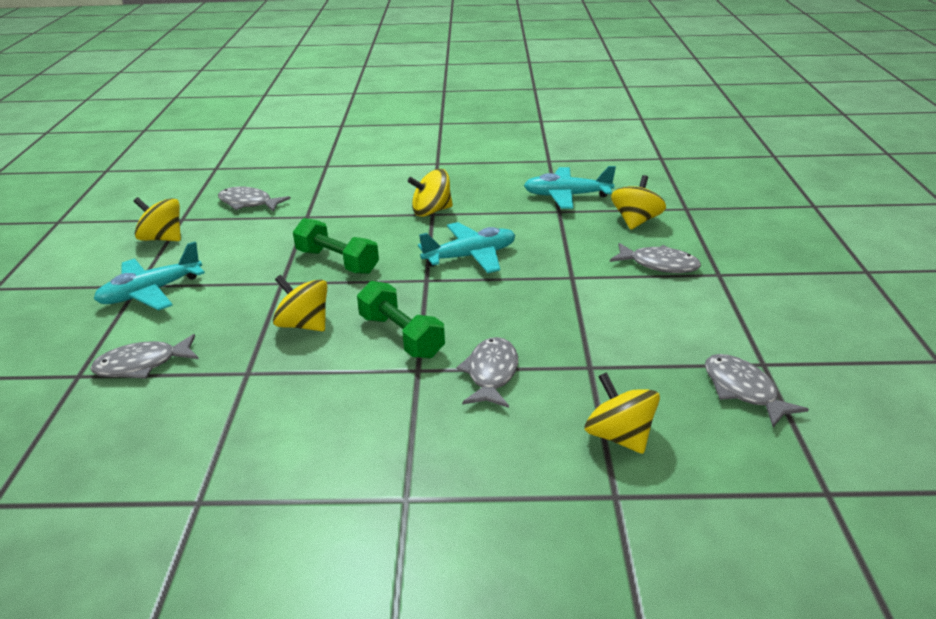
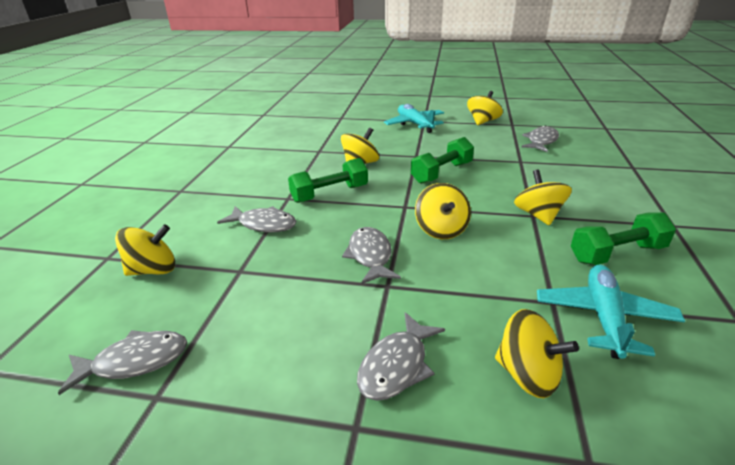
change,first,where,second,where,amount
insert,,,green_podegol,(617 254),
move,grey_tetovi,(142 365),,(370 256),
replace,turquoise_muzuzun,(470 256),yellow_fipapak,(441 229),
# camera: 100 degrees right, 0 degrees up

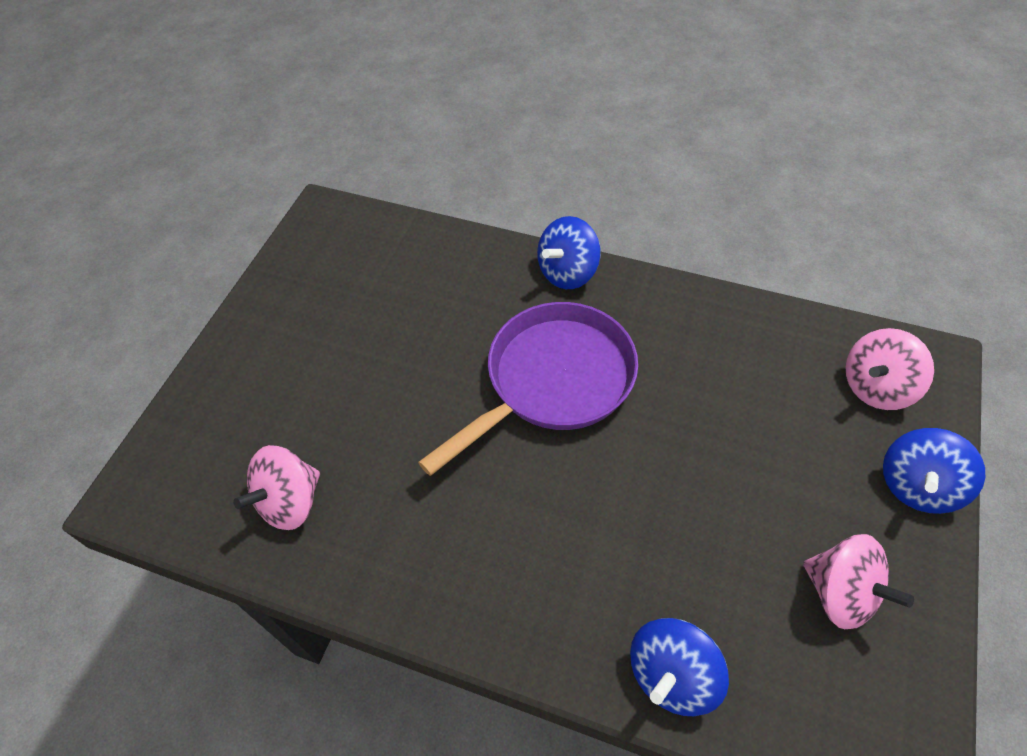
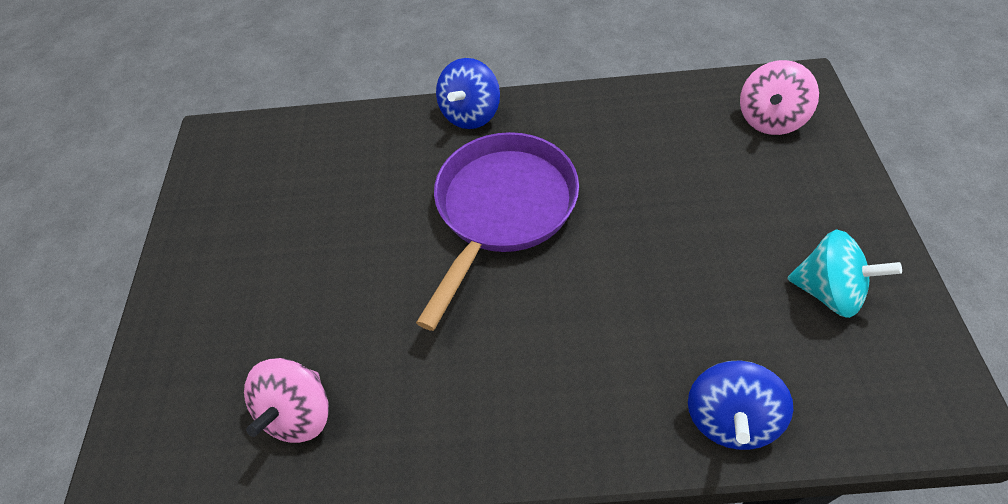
change,first,where,second,where,amount
delete,blue_fipapak,(917 485),,,
recolor,pink_fipapak,(840 593),turquoise_fipapak,(828 291),
# camera: 20 degrees left, 0 degrees up

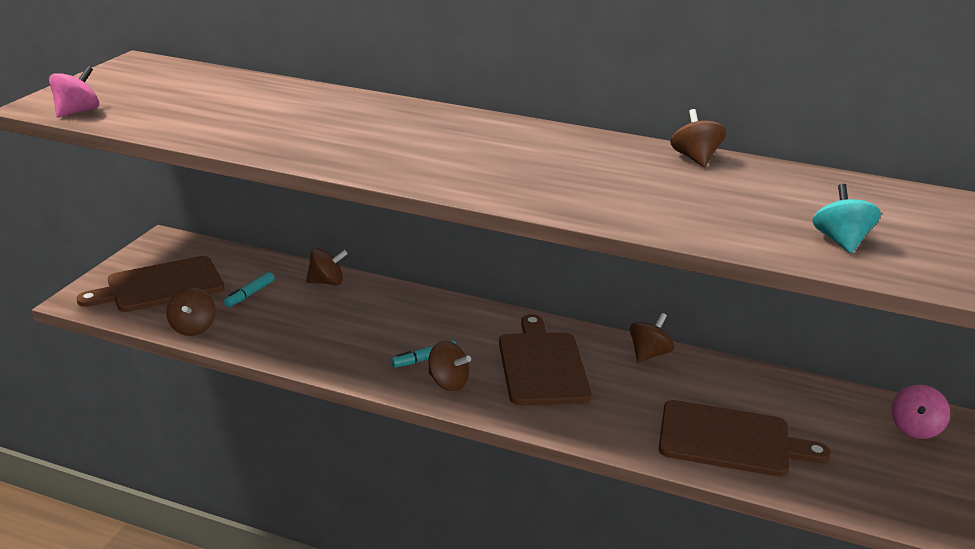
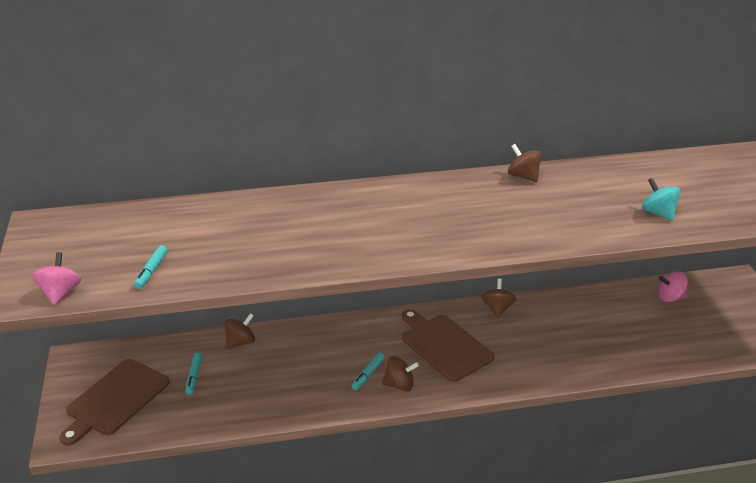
change,first,where,second,where,amount
delete,brown_fipapak,(193 328),,,
delete,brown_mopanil,(730 440),,,
insert,,,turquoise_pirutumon,(151 271),
rotate,pink_fipapak,(915 428),,(670 297),90 degrees clockwise
# camera: 30 degrees left, 5 degrees up

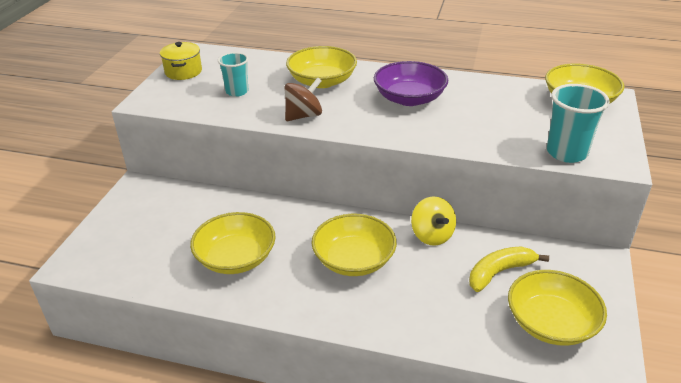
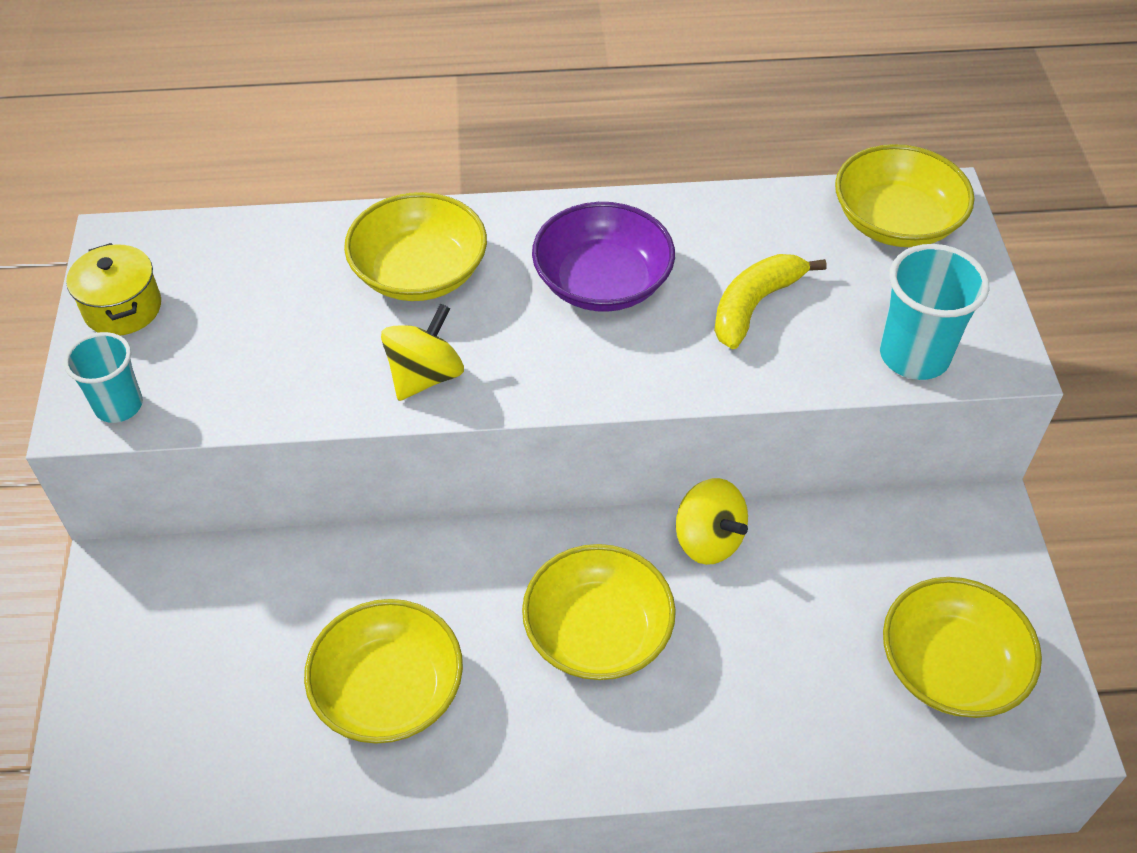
change,first,where,second,where,amount
move,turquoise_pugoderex,(237 91),,(119 406),
move,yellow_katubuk,(499 272),,(754 305),
recolor,brown_fipapak,(303 116),yellow_fipapak,(425 376),
# camera: 20 degrees left, 15 degrees up

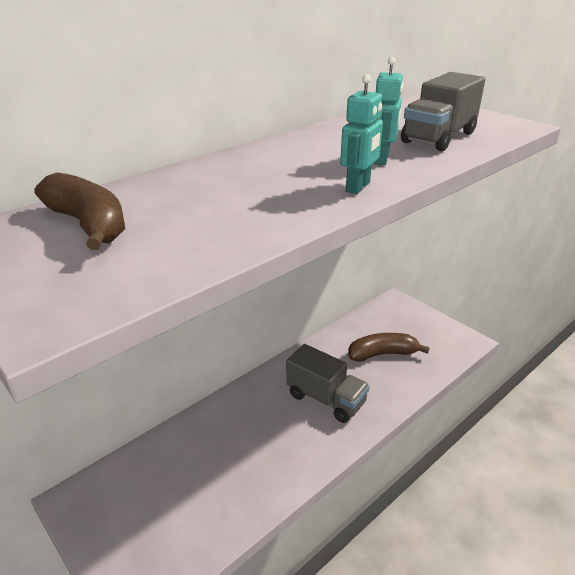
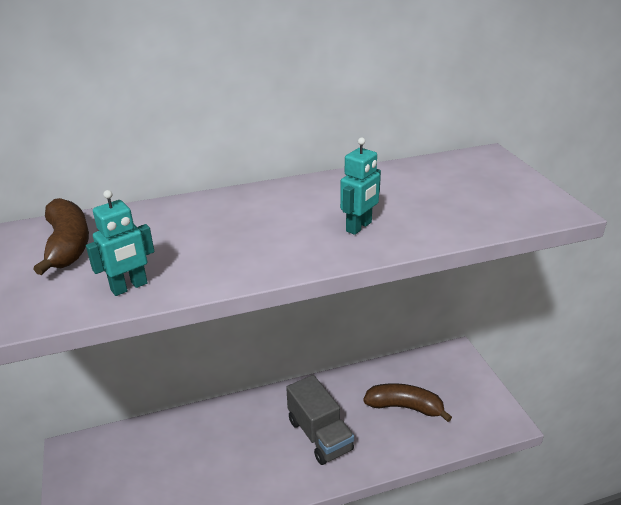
change,first,where,second,where,amount
delete,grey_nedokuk,(439 137),,,
move,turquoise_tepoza,(358 187),,(129 287),
# camera: 25 degrees right, 0 degrees up

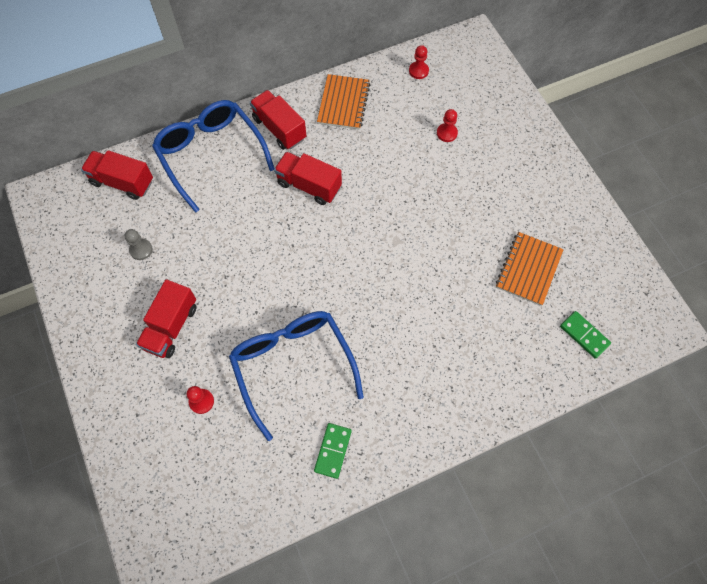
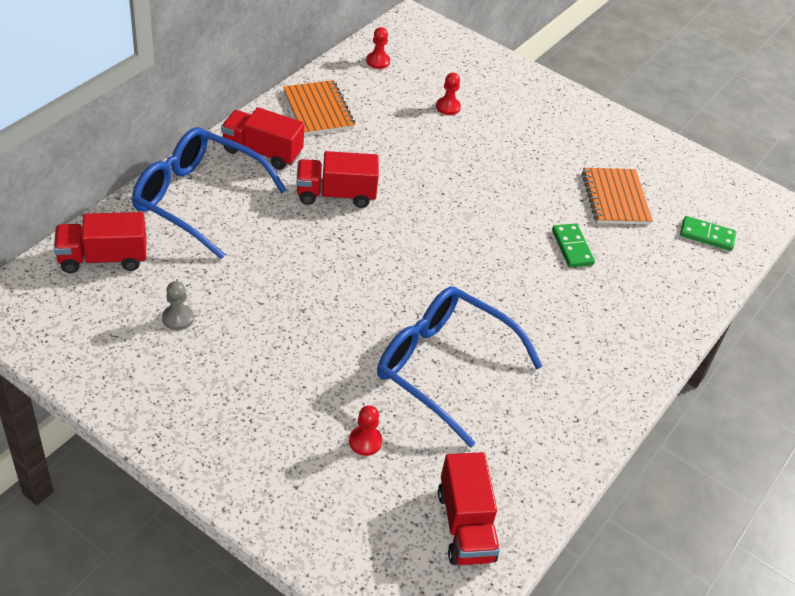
change,first,where,second,where,amount
move,red_nedokuk,(171 327),,(465 525),
move,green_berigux,(333 451),,(572 247),
# camera: 35 degrees left, 20 degrees down

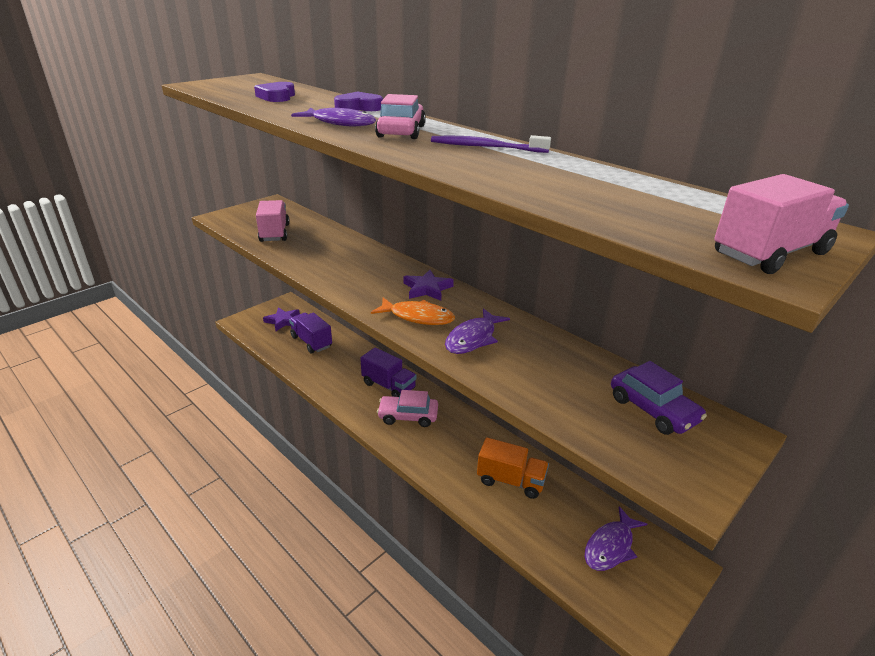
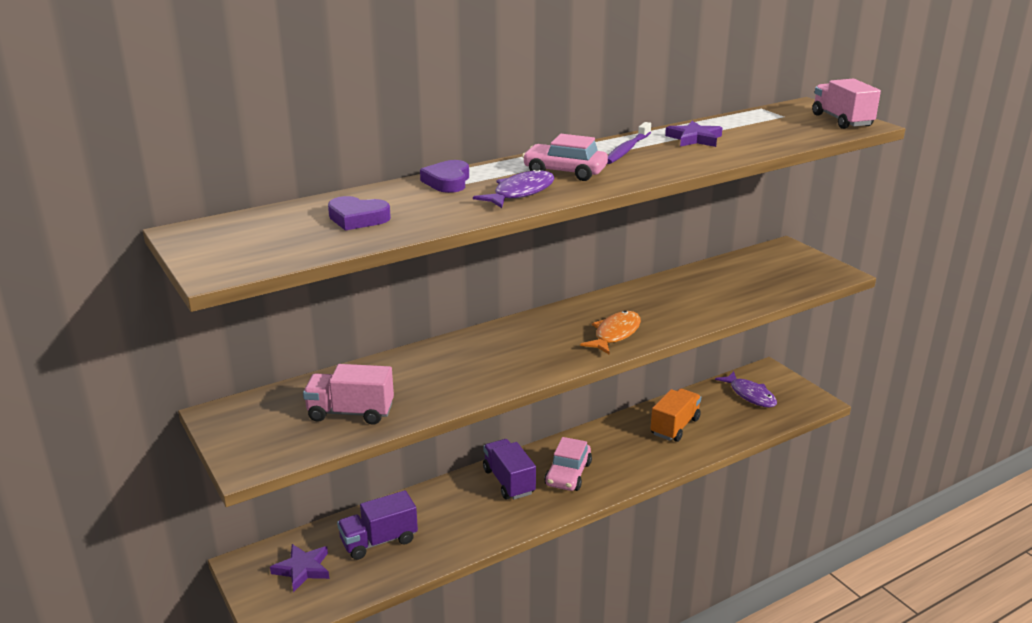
change,first,where,second,where,amount
delete,purple_tetovi,(473 338),,,
delete,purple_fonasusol,(653 409),,,
move,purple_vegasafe,(427 288),,(694 139),
rotate,purple_nedokuk,(389 386),,(508 481),75 degrees counterclockwise
# camera: 75 degrees left, 5 degrees down

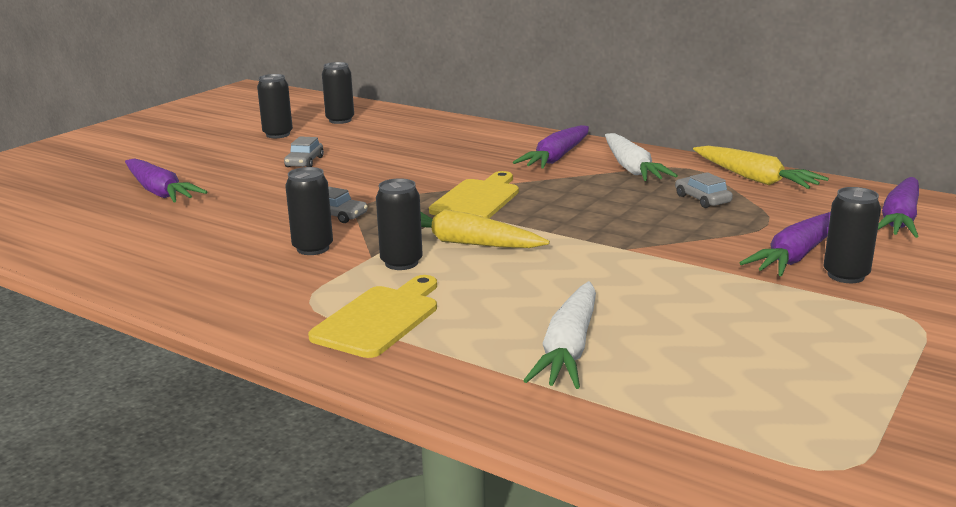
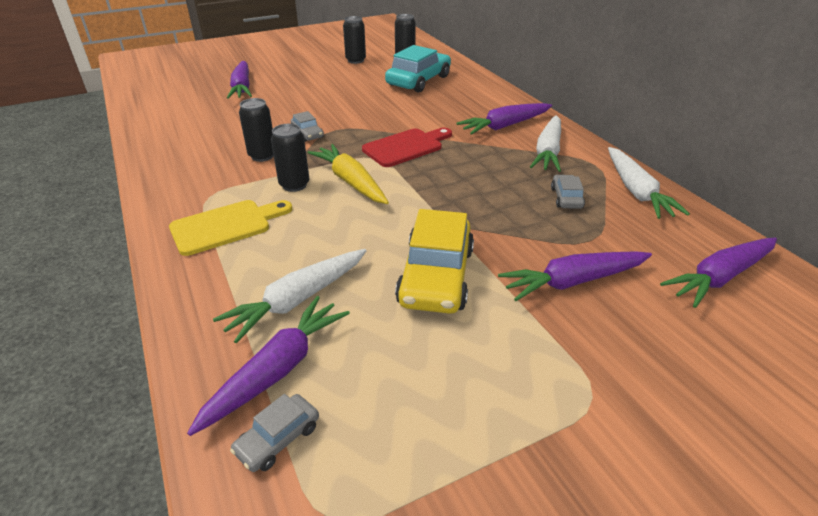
change,first,where,second,where,amount
delete,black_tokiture,(845 275),,,
insert,,,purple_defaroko,(277 370),
insert,,,turquoise_fonasusol,(418 81),
insert,,,yellow_fonasusol,(436 276),
move,grey_fonasusol,(304 162),,(278 439),
recolor,yellow_mopanil,(477 199),red_mopanil,(406 147),
recolor,yellow_defaroko,(754 179),white_defaroko,(636 191),
# camera: 30 degrees right, 15 degrees up

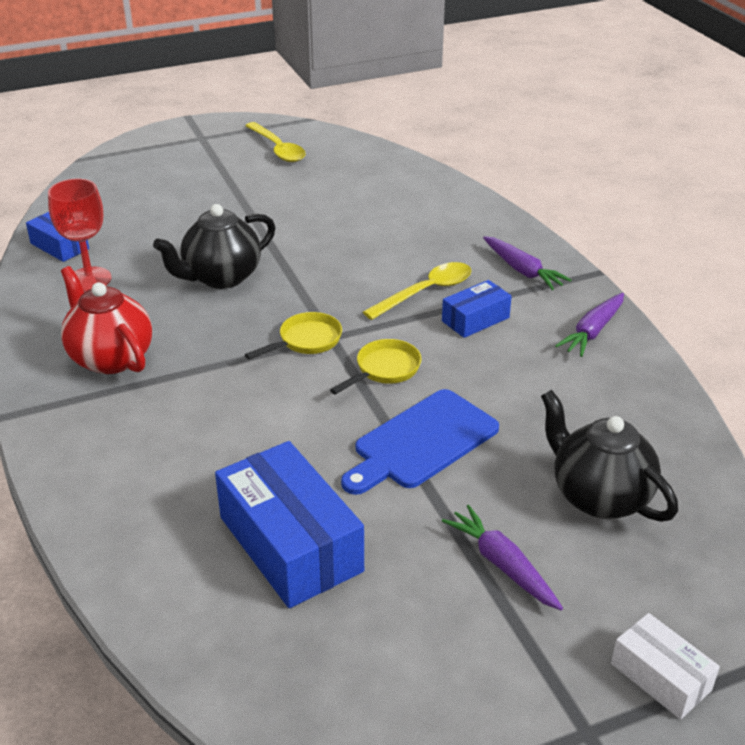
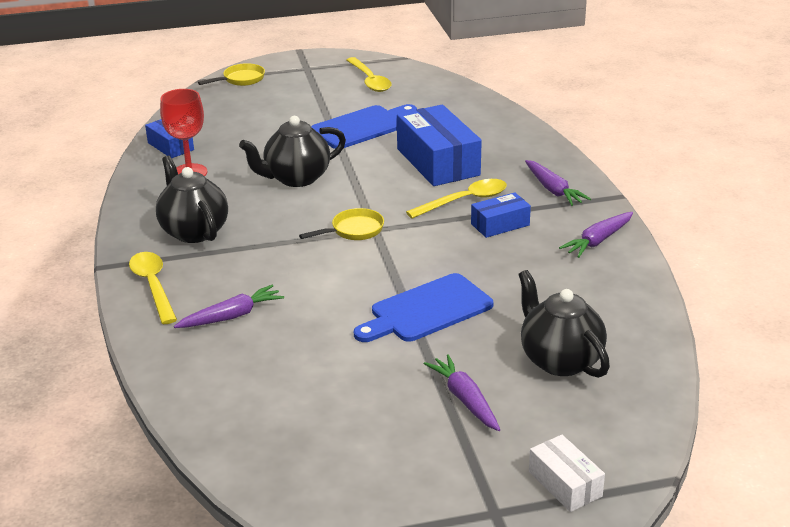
change,first,where,second,where,amount
insert,,,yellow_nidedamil,(153 286),
insert,,,purple_defaroko,(232 316),
insert,,,blue_mopanil,(362 127),
move,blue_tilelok,(290 544),,(438 162),
move,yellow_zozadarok,(384 370),,(241 79),
recolor,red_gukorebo,(110 358),black_gukorebo,(194 231),
# camera: 10 degrees right, 5 degrees down

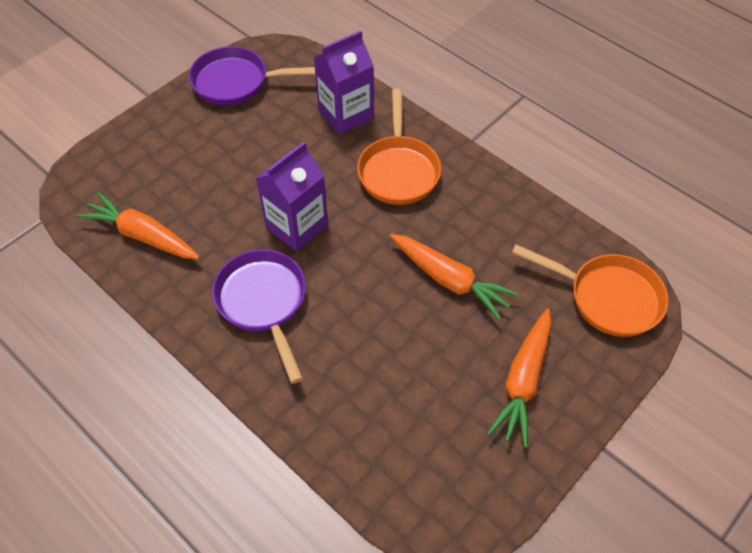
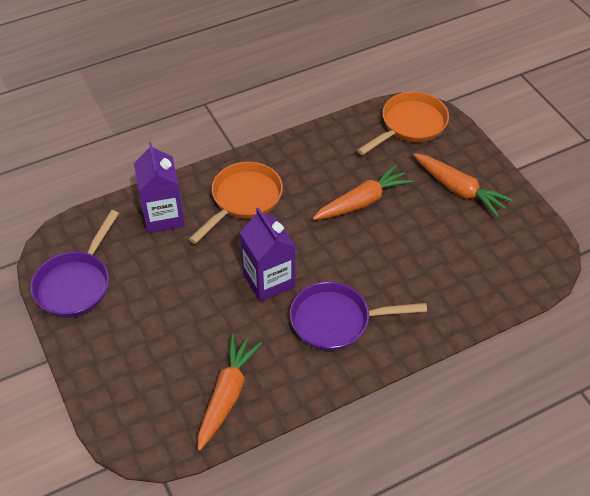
change,first,where,second,where,amount
rotate,orange_defaroko,(142 235),,(227 395),150 degrees clockwise
rotate,orange_zozadarok,(398 170),,(243 200),75 degrees counterclockwise
# camera: 70 degrees left, 5 degrees down

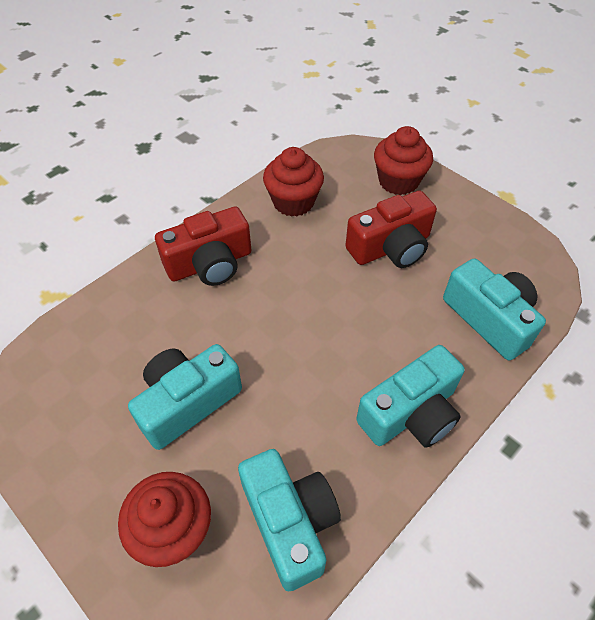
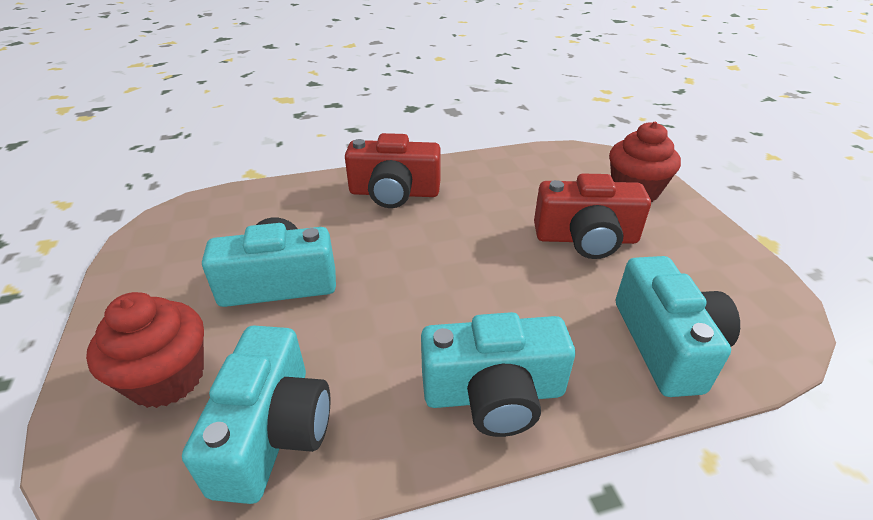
change,first,where,second,where,amount
delete,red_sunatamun,(293 202),,,
# camera: 30 degrees right, 15 degrees down

